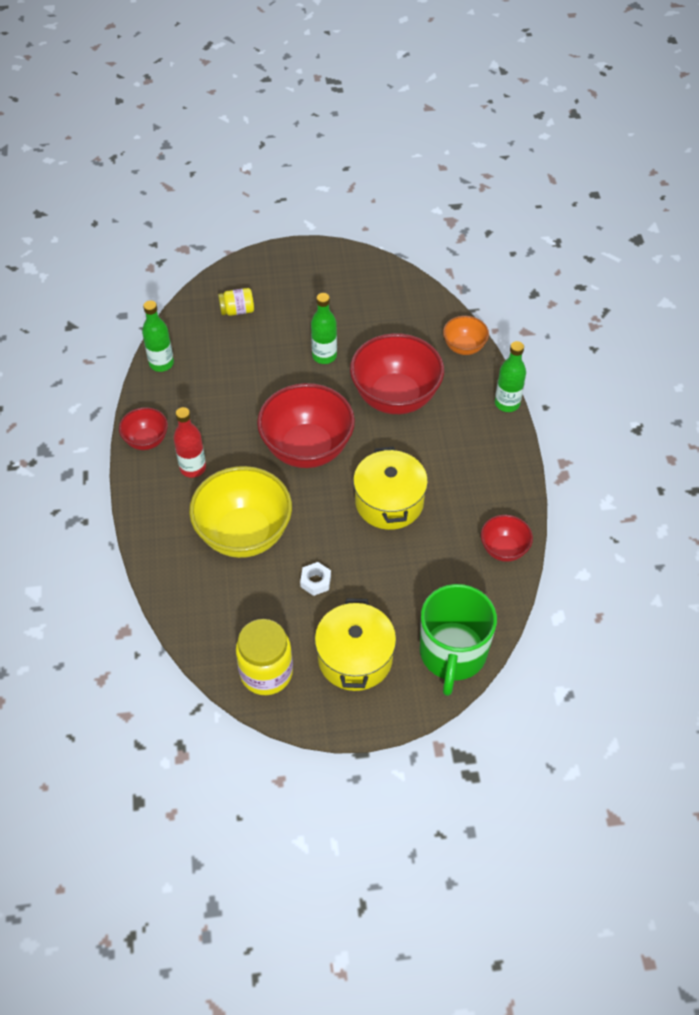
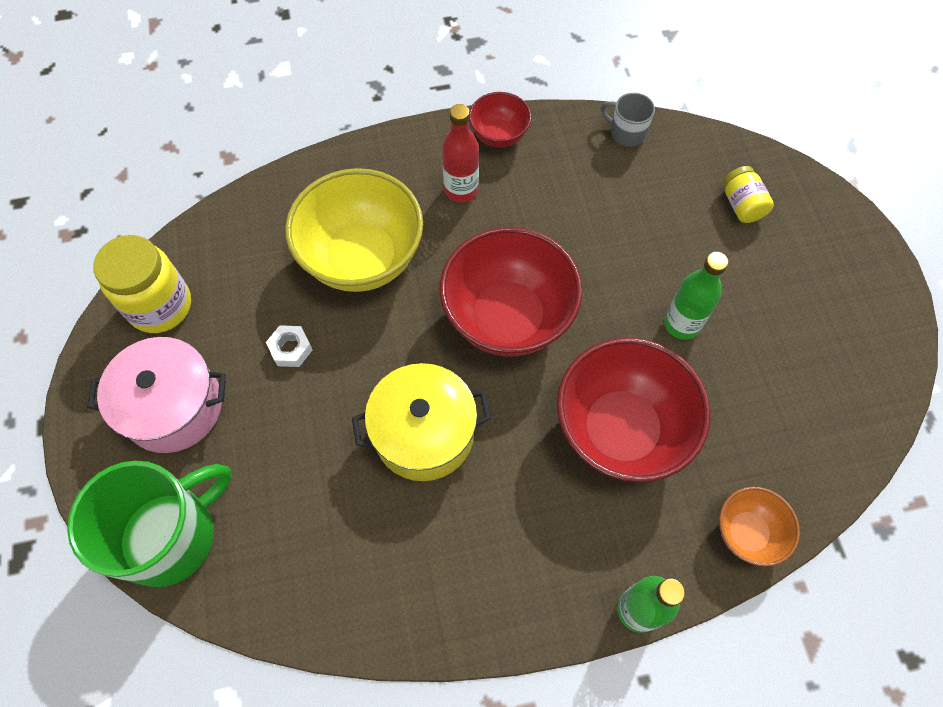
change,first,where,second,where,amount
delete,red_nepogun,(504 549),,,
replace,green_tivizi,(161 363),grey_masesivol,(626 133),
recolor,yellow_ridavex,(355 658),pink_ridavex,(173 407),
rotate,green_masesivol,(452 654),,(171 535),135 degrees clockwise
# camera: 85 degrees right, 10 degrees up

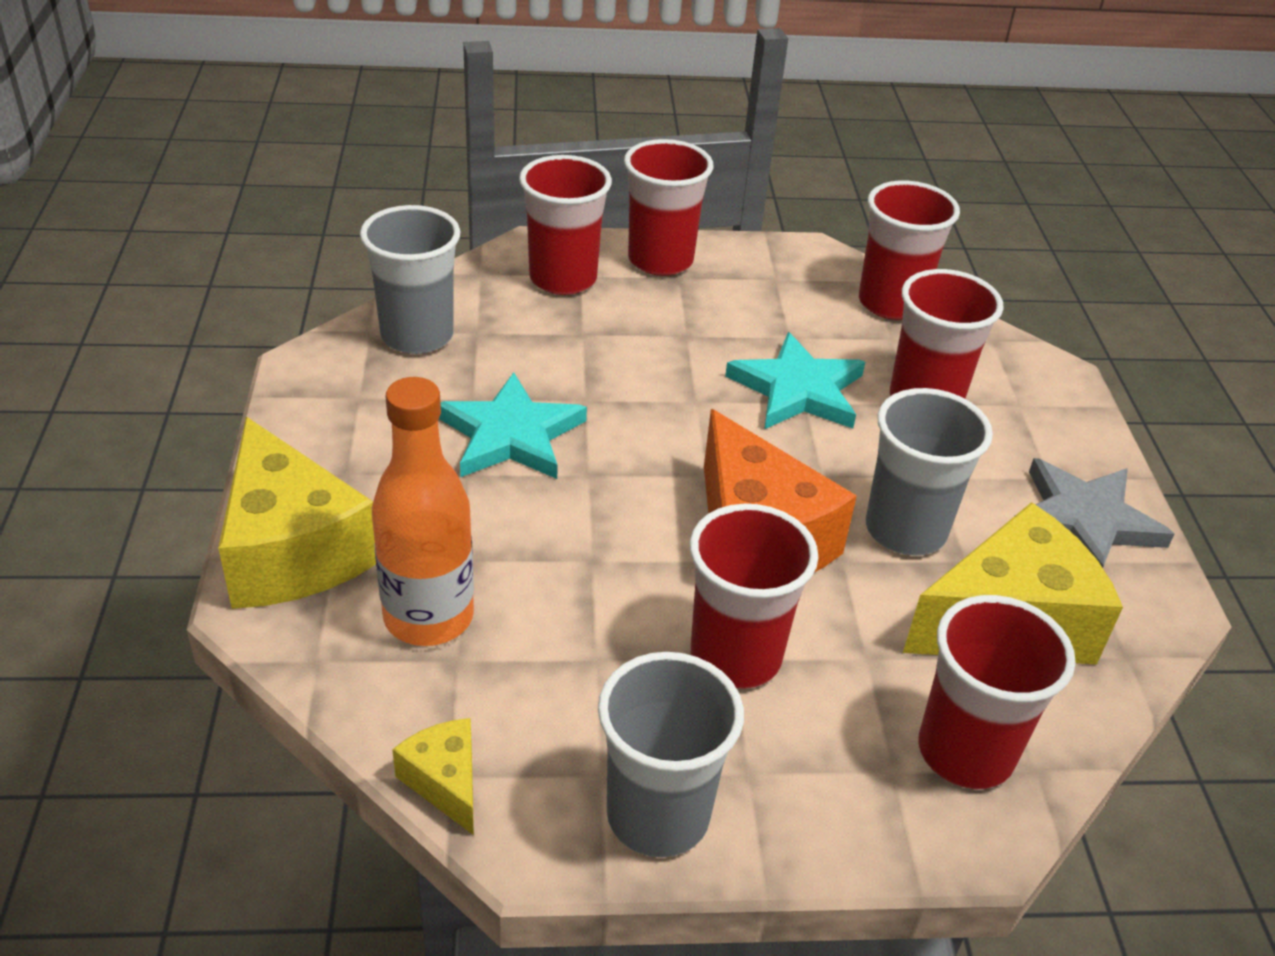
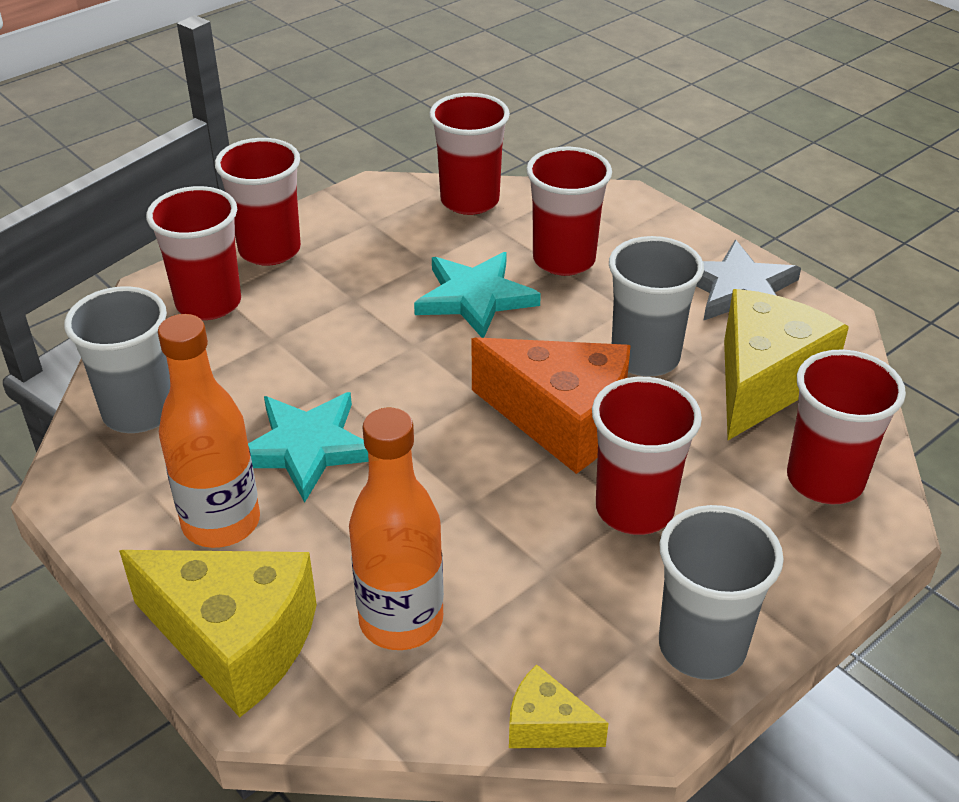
change,first,where,second,where,amount
insert,,,orange_tivizi,(221 523),
# camera: 35 degrees left, 0 degrees up

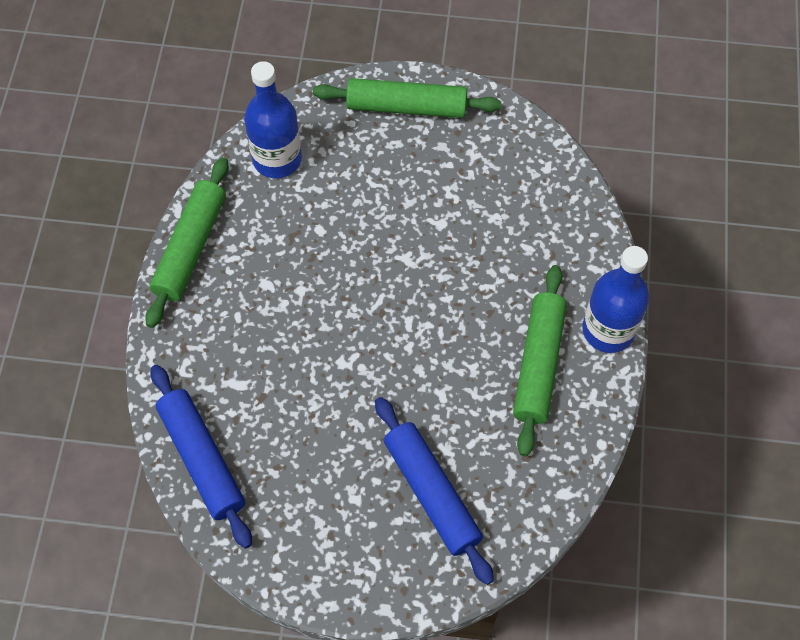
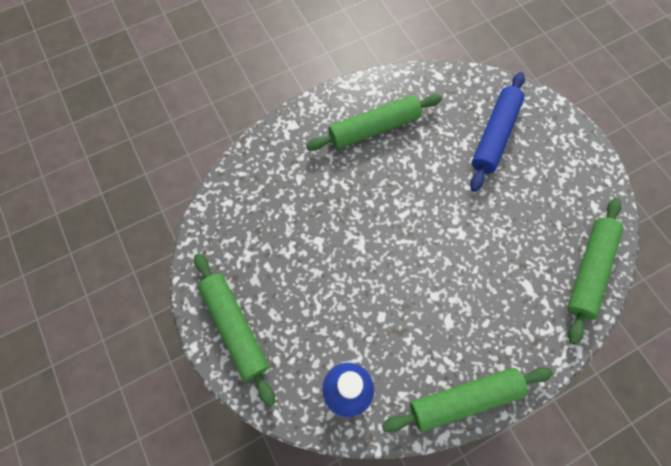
change,first,where,second,where,amount
delete,blue_tivizi,(608 330),,,
recolor,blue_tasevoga,(202 459),green_tasevoga,(589 271),
# camera: 125 degrees left, 5 degrees up

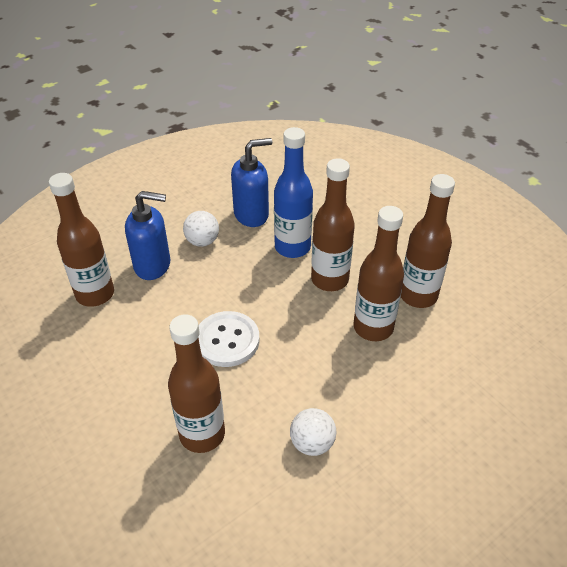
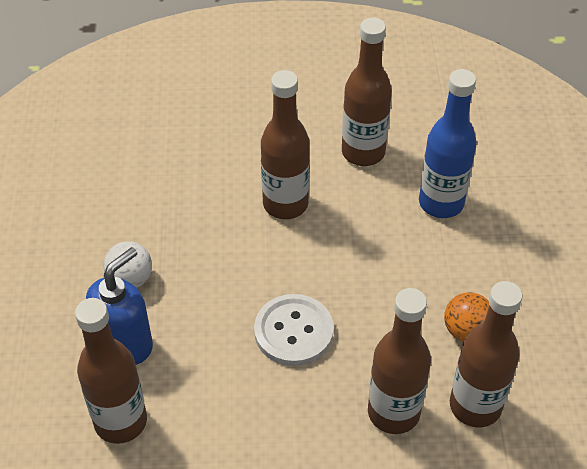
change,first,where,second,where,amount
delete,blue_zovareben,(251 214),,,
move,blue_tivizi,(292 247),,(441 203),
move,brown_tivizi,(373 327),,(475 406),
recolor,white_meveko,(312 443),orange_meveko,(466 330),
# camera: 55 degrees left, 5 degrees up

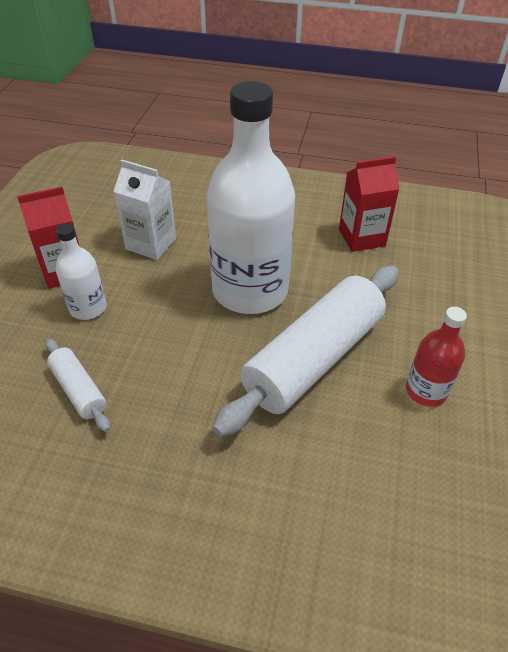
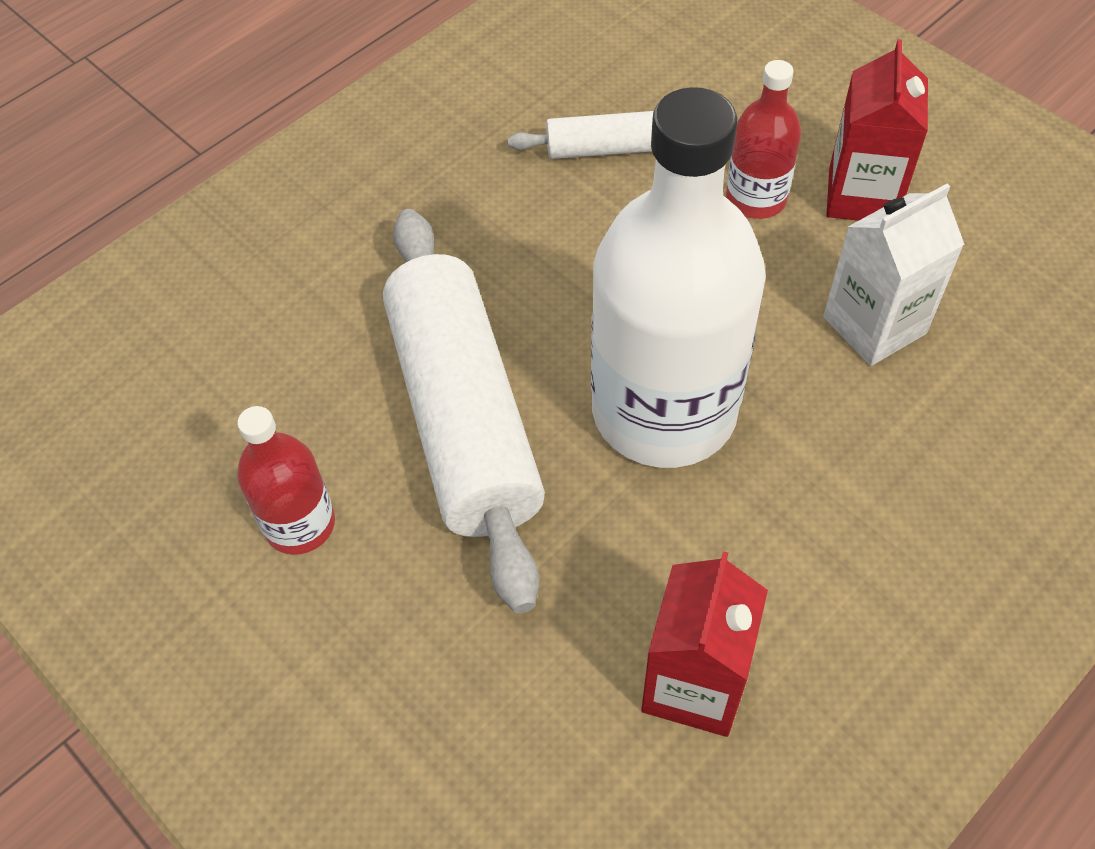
change,first,where,second,where,amount
recolor,white_tivizi,(88 308),red_tivizi,(756 199),
# camera: 125 degrees right, 10 degrees up

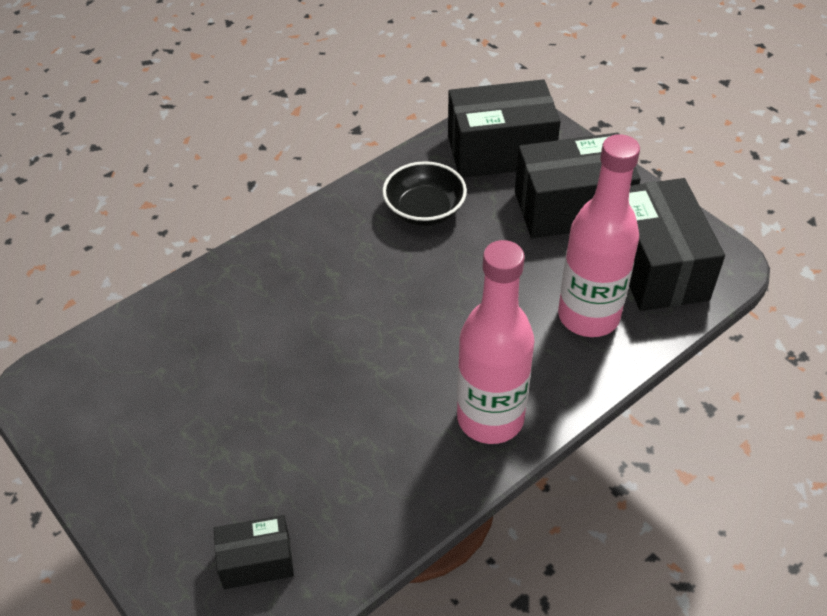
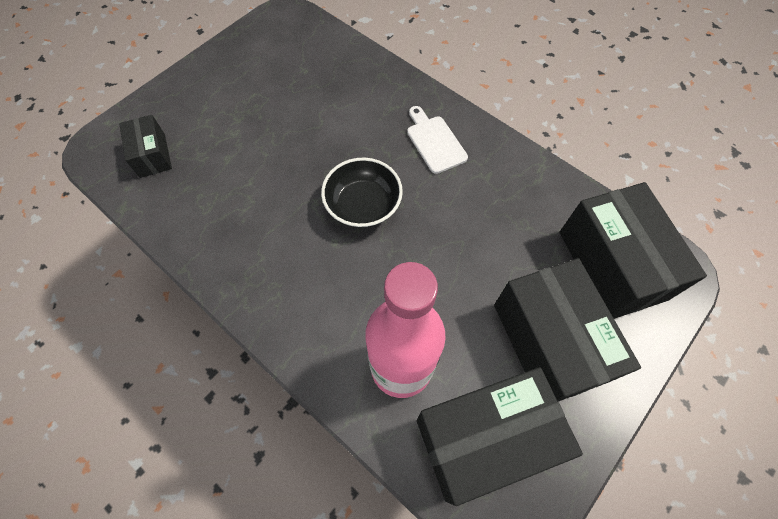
change,first,where,second,where,amount
delete,pink_tivizi,(490 418),,,
insert,,,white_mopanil,(434 142),
move,black_nepogun,(424 210),,(363 205),
# camera: 80 degrees right, 15 degrees up

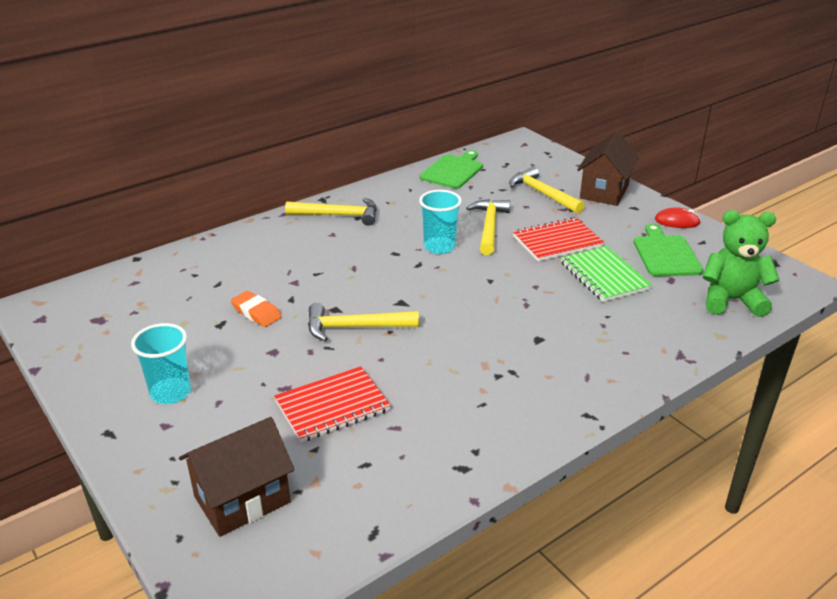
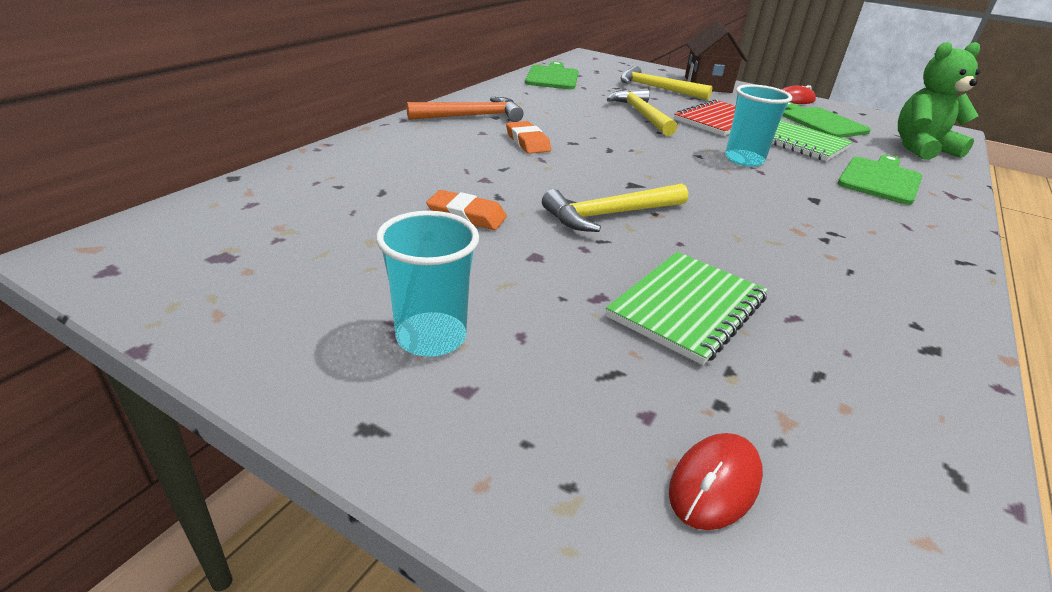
change,first,where,second,where,amount
insert,,,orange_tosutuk,(527 142),
insert,,,green_mopanil,(880 179),
move,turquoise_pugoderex,(439 247),,(744 159),
replace,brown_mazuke,(242 499),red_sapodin,(715 483),
recolor,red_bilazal,(332 406),green_bilazal,(687 308),
recolor,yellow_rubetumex,(338 215),orange_rubetumex,(472 116),
# camera: 25 degrees left, 0 degrees up

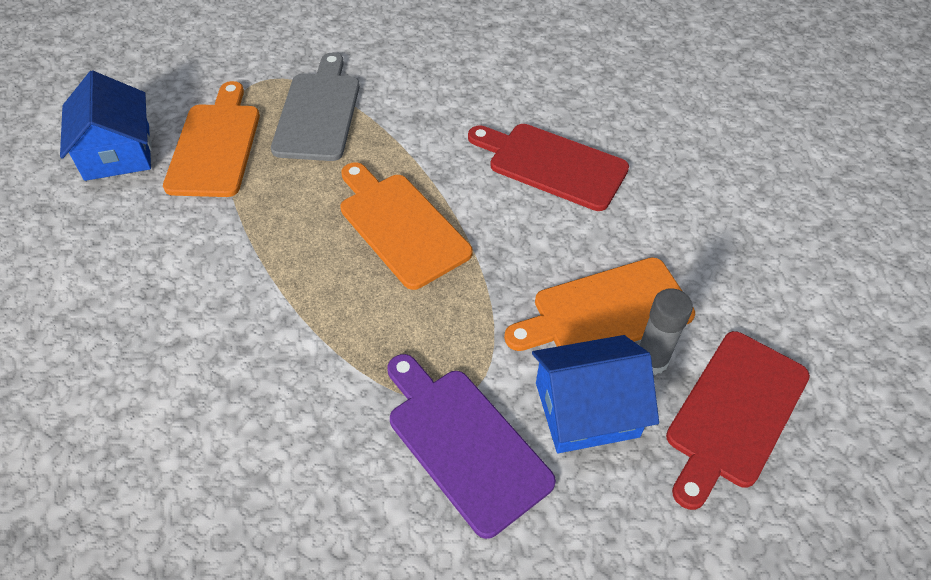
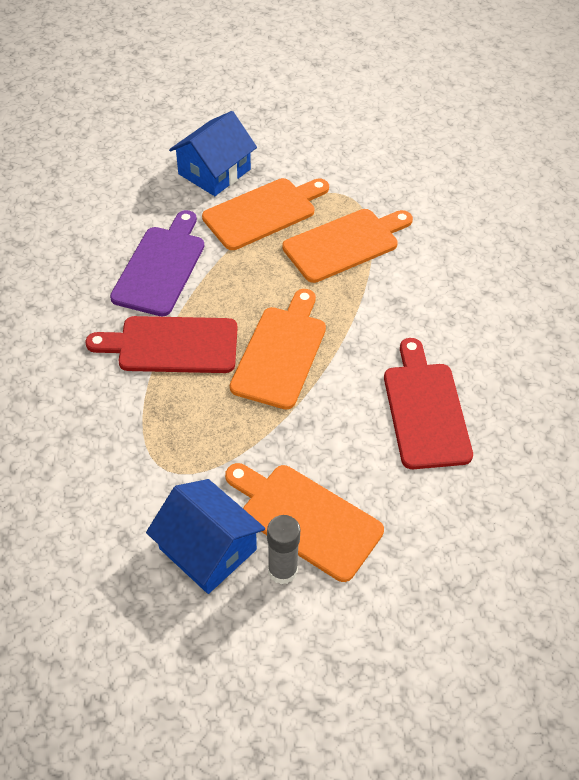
change,first,where,second,where,amount
move,purple_mopanil,(464 443),,(161 267),
move,red_mopanil,(734 412),,(172 345),
recolor,grey_mopanil,(318 112),orange_mopanil,(345 244),
# camera: 55 degrees right, 0 degrees up

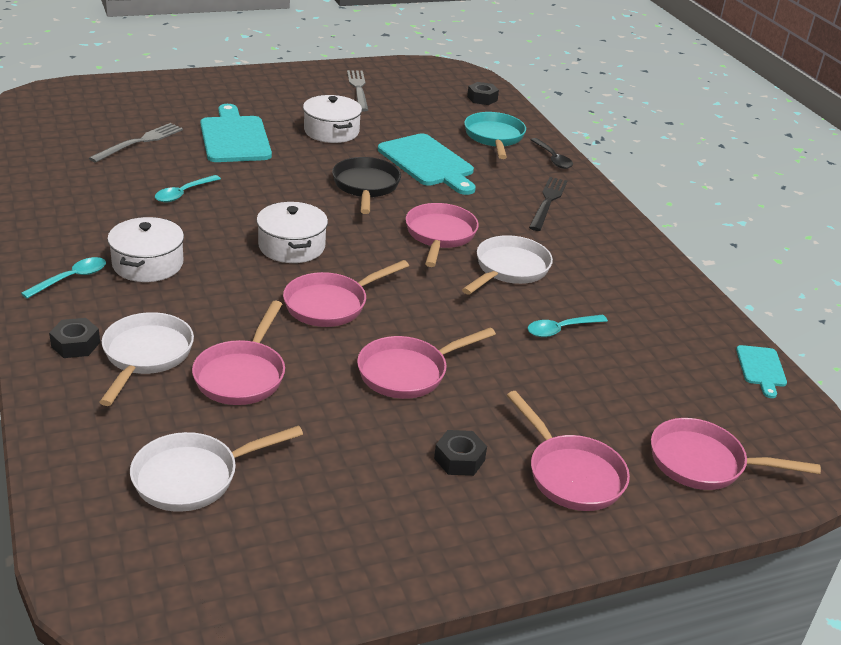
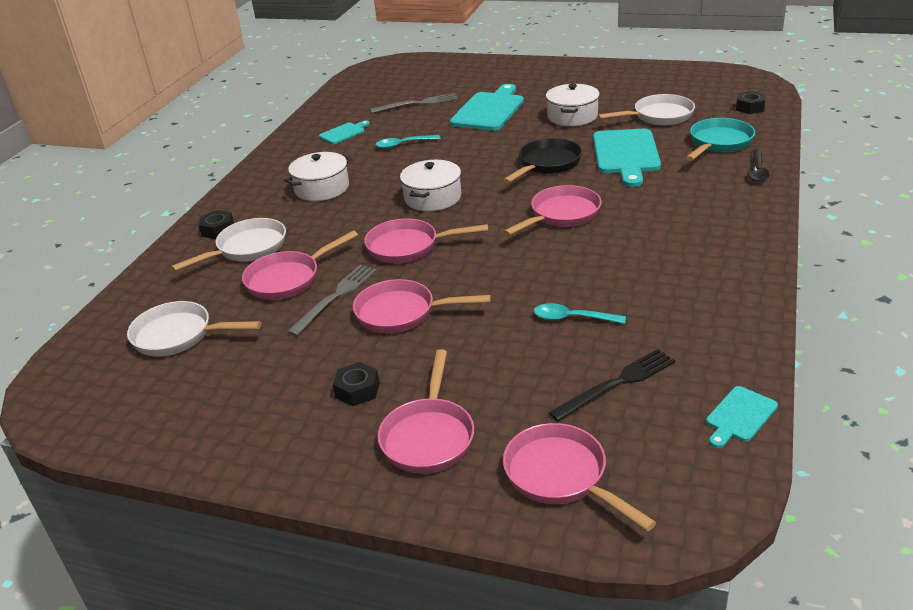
change,first,where,second,where,amount
delete,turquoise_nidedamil,(71 278),,,
insert,,,turquoise_mopanil,(343 133),
move,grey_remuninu,(358 89),,(335 297),
move,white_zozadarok,(509 269),,(658 116),
move,black_remuninu,(548 202),,(617 383),
# camera: 45 degrees right, 0 degrees up

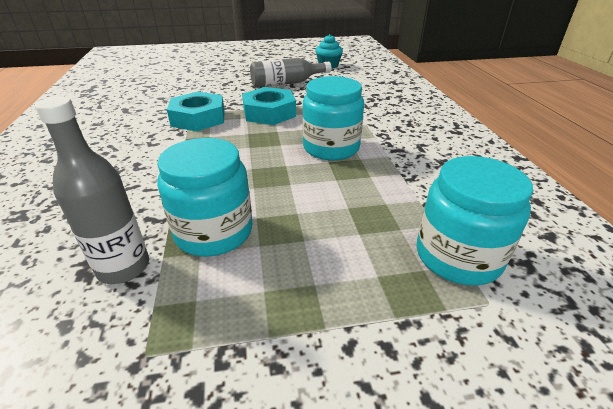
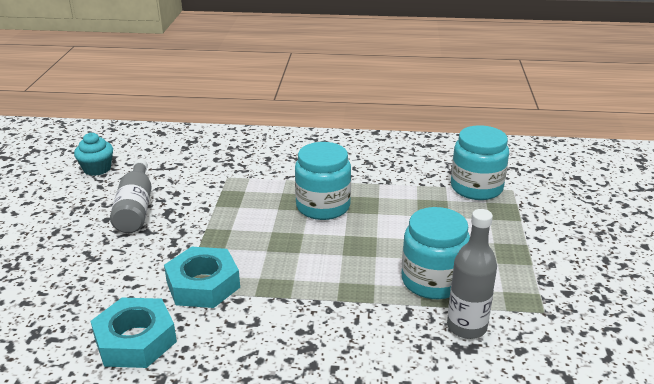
change,first,where,second,where,amount
move,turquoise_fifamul,(269 113),,(135 340),
# camera: 75 degrees left, 5 degrees down

